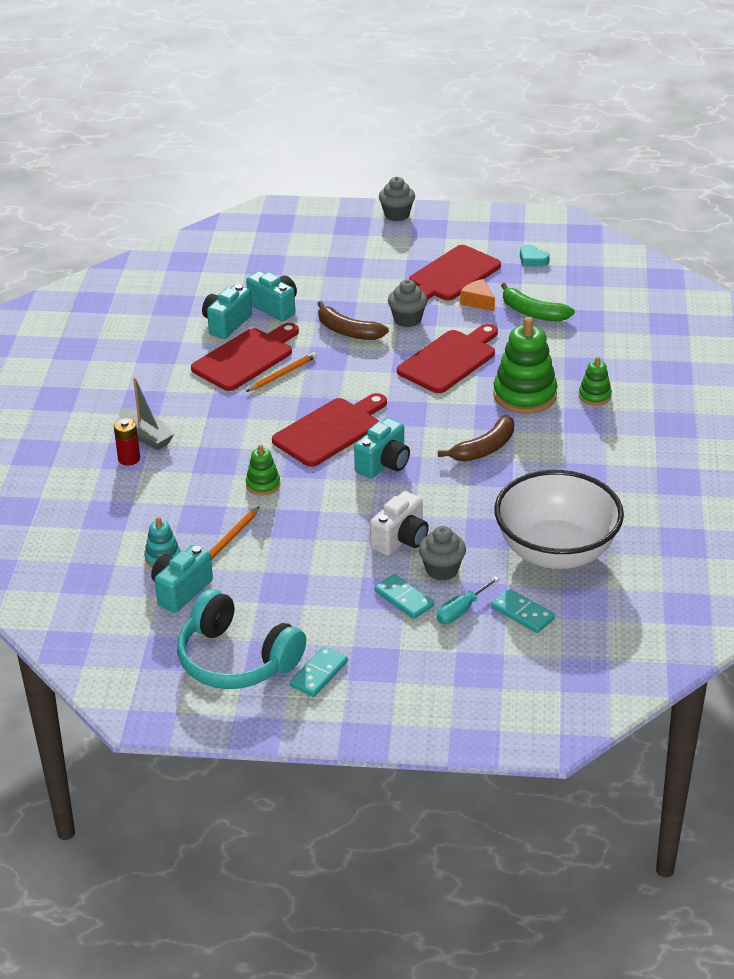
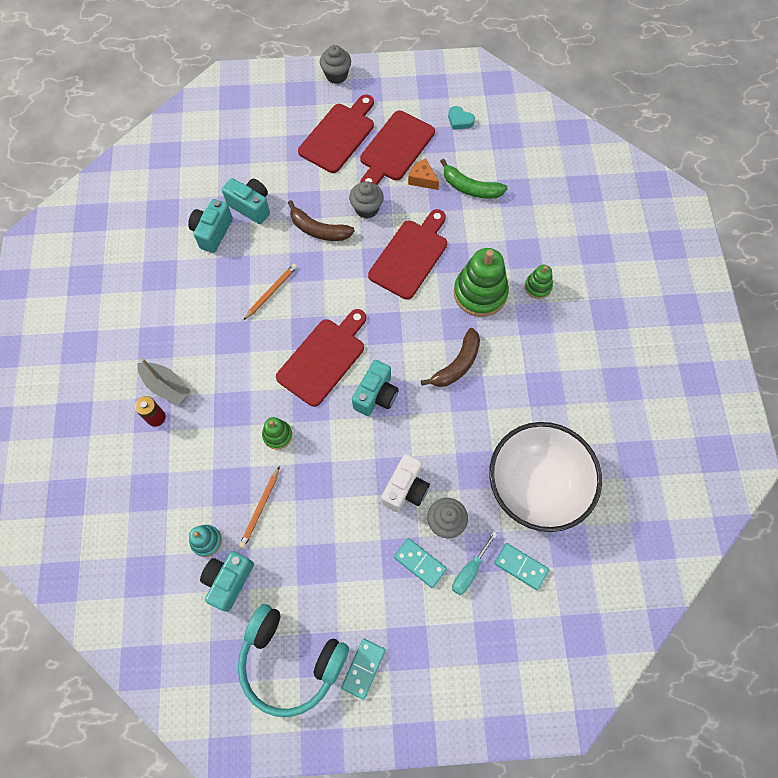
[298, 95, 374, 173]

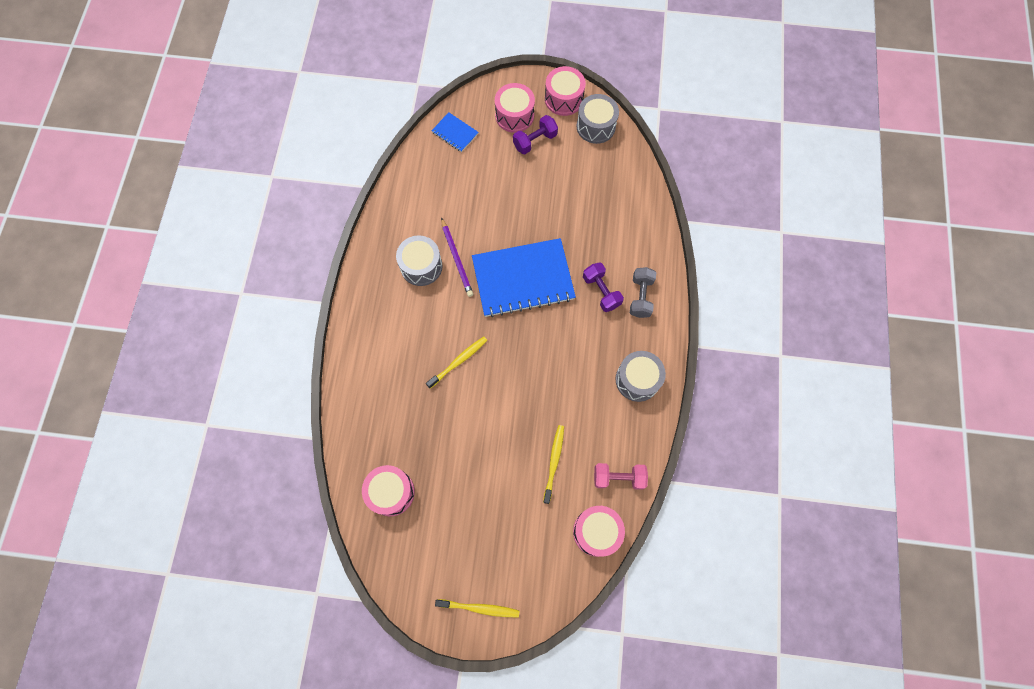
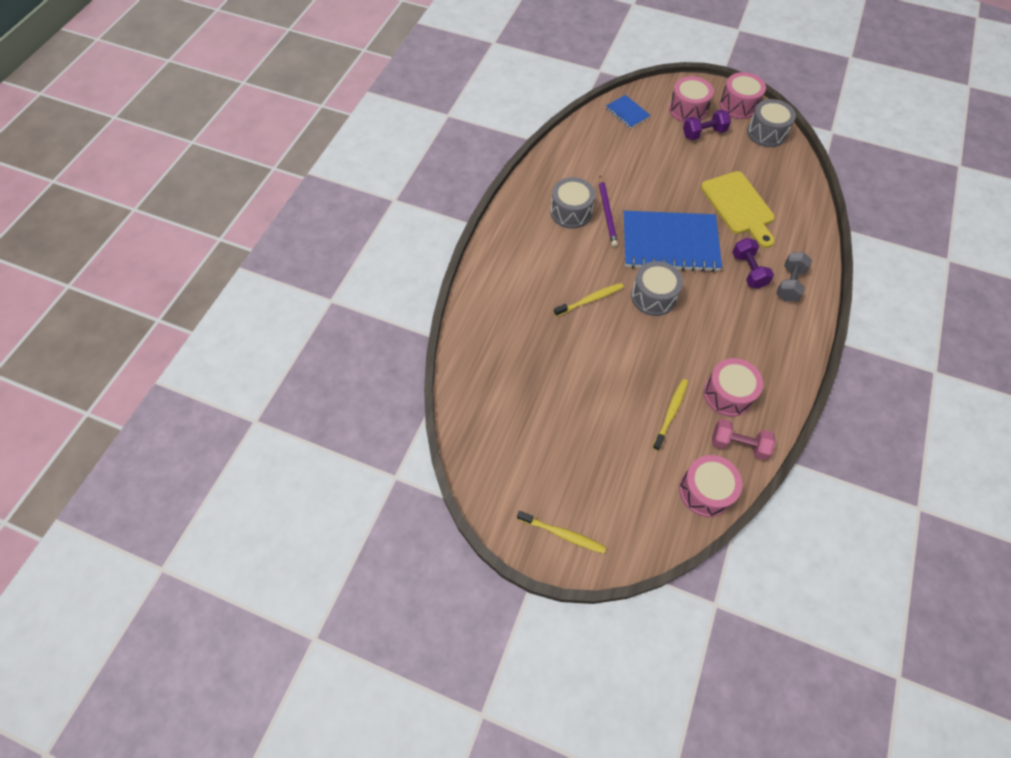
[631, 261, 683, 316]
[701, 171, 775, 248]
[703, 358, 763, 417]

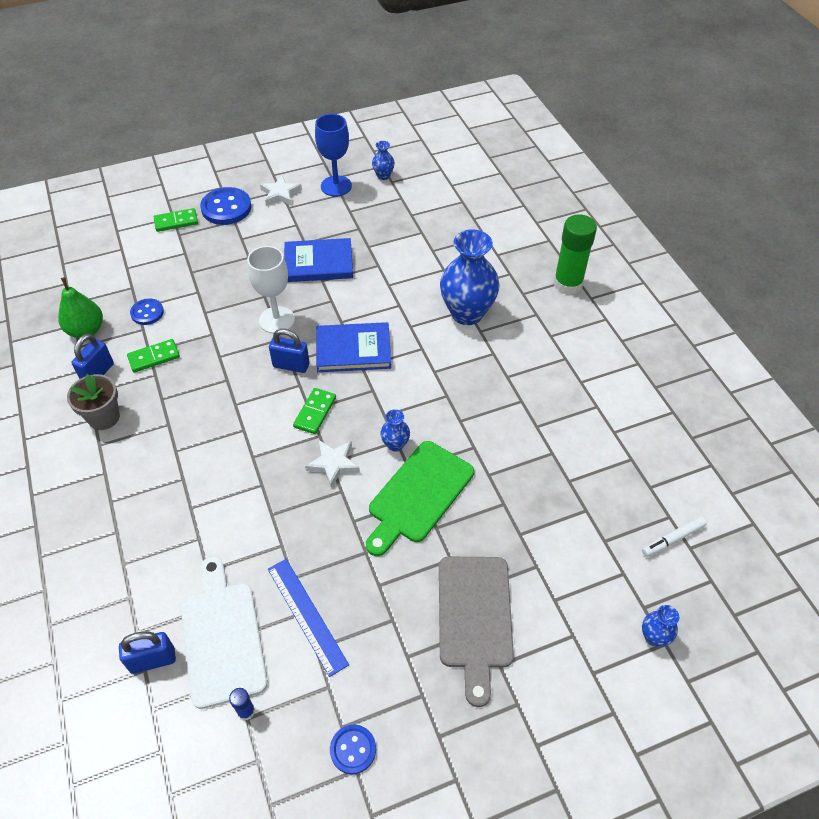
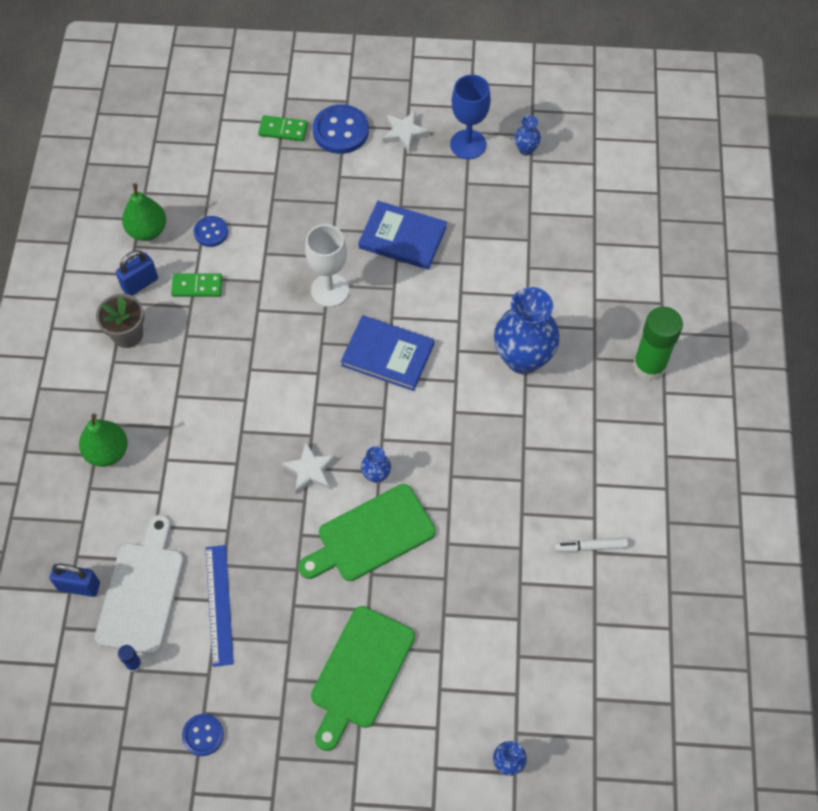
[79, 414, 128, 467]
[311, 606, 415, 751]
[554, 537, 628, 552]
[269, 329, 310, 373] (first image)
[293, 388, 336, 434] (first image)

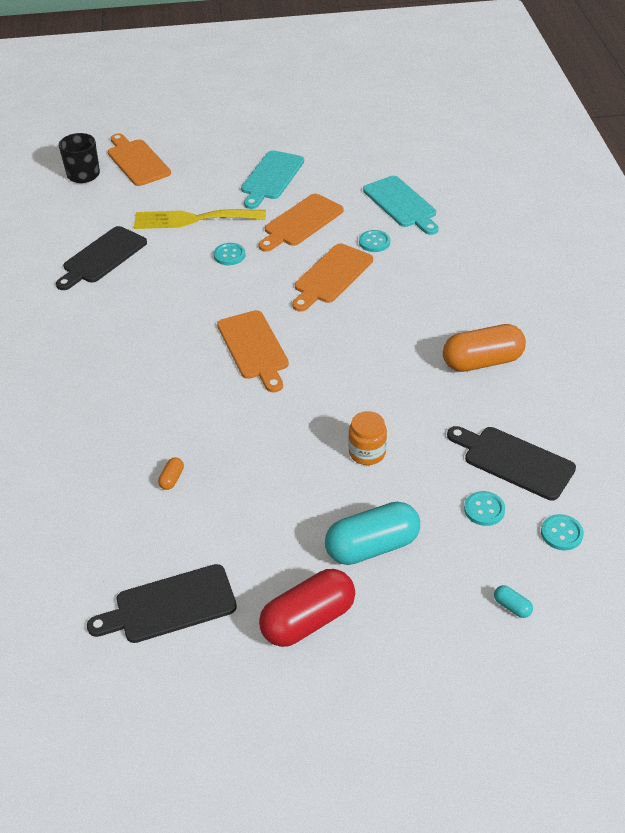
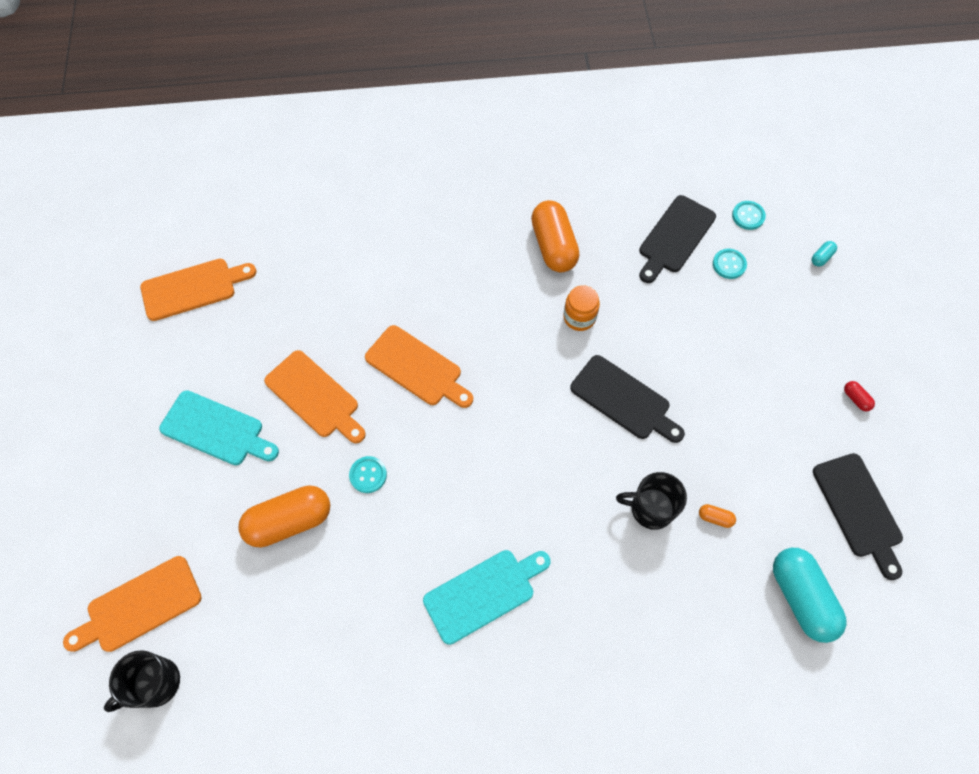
[140, 259, 257, 321]
[238, 485, 330, 548]
[423, 550, 551, 645]
[563, 285, 600, 331]
[570, 355, 685, 443]
[616, 472, 687, 530]
[773, 548, 847, 643]
[844, 381, 875, 411]
[359, 230, 390, 252] (first image)

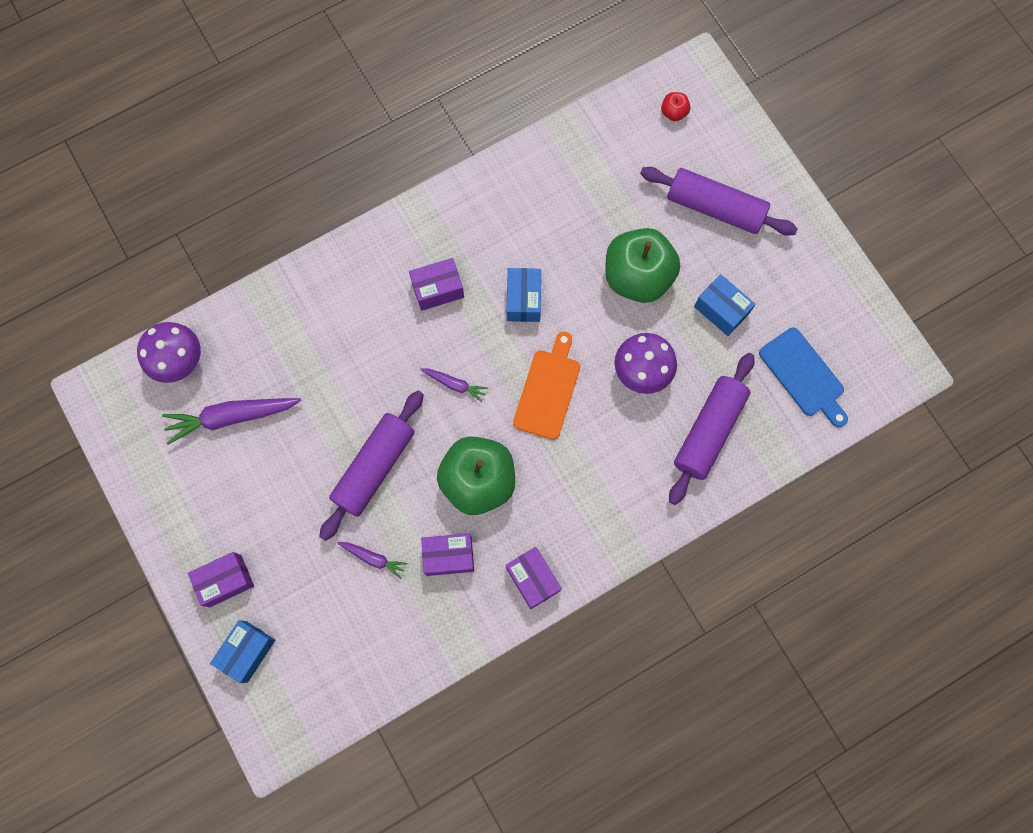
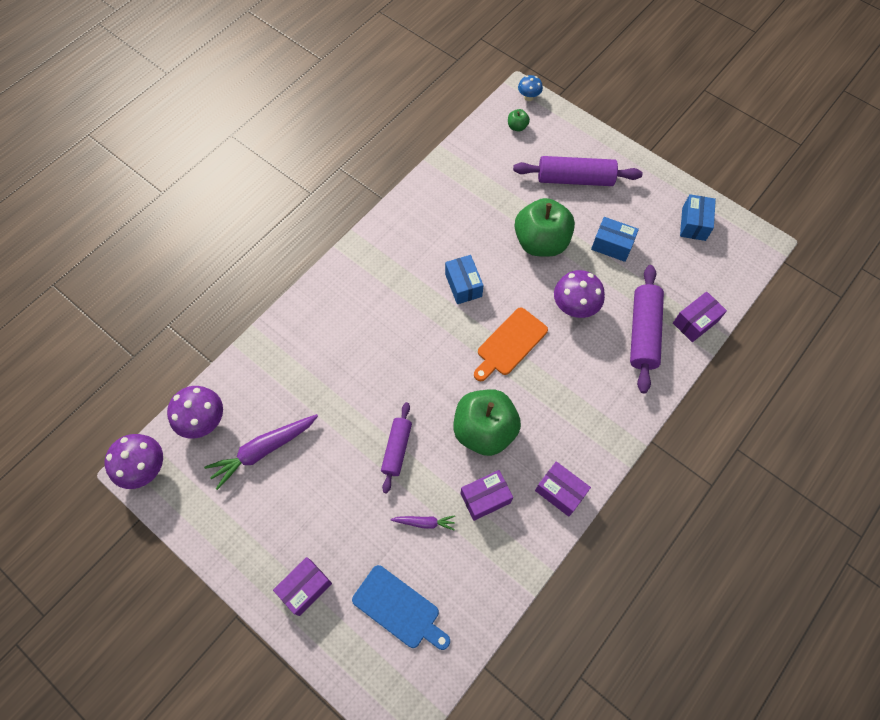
[105, 434, 163, 489]
[352, 565, 450, 650]
[381, 402, 412, 494]
[474, 307, 548, 381]
[508, 109, 530, 132]
[518, 75, 543, 101]
[673, 292, 727, 342]
[680, 194, 716, 241]
[420, 369, 488, 402] (first image)

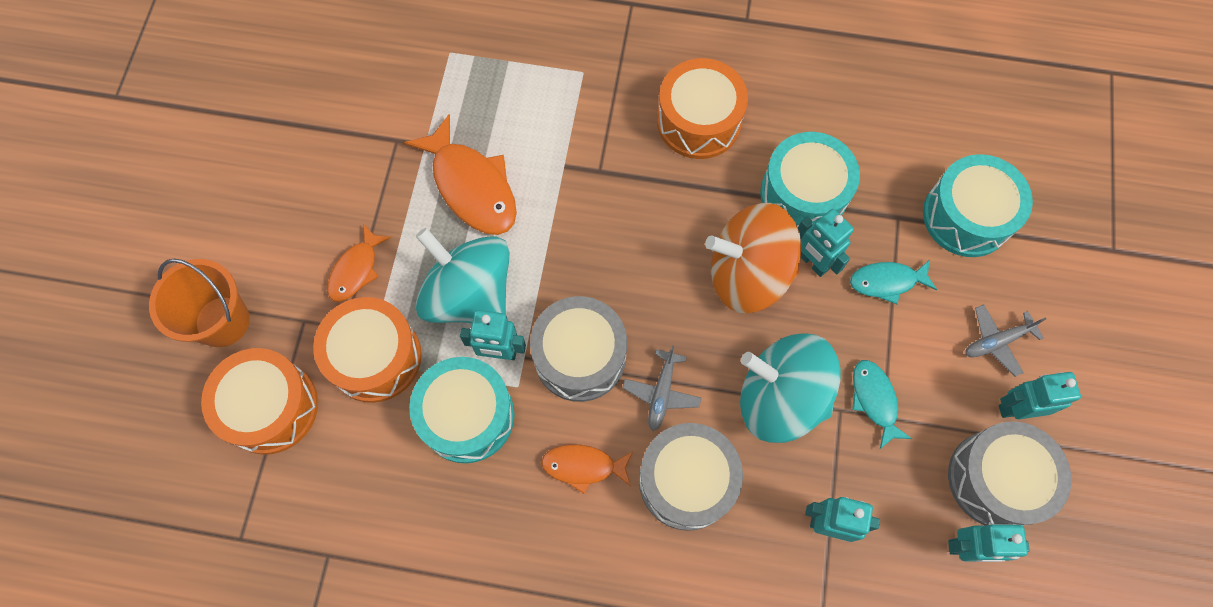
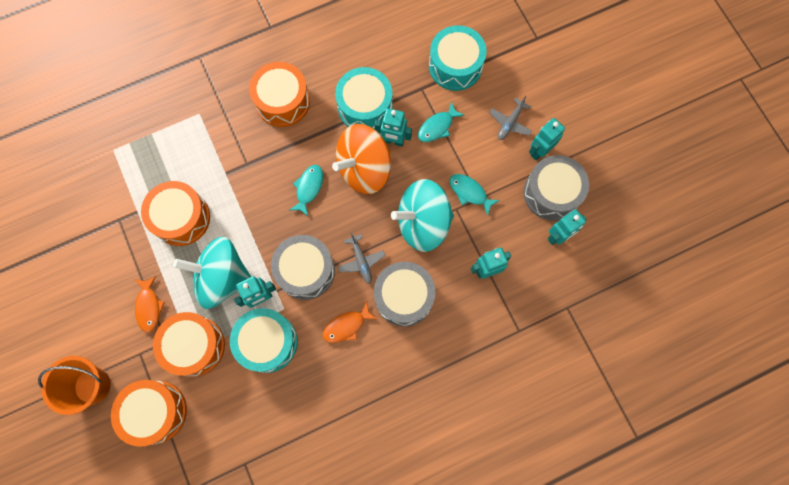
[141, 181, 210, 246]
[290, 165, 323, 216]

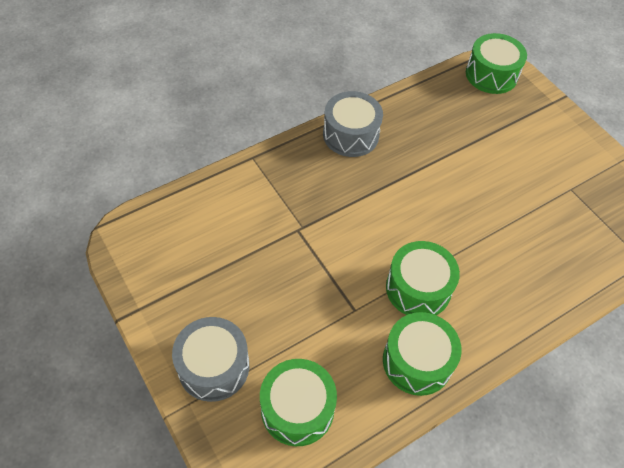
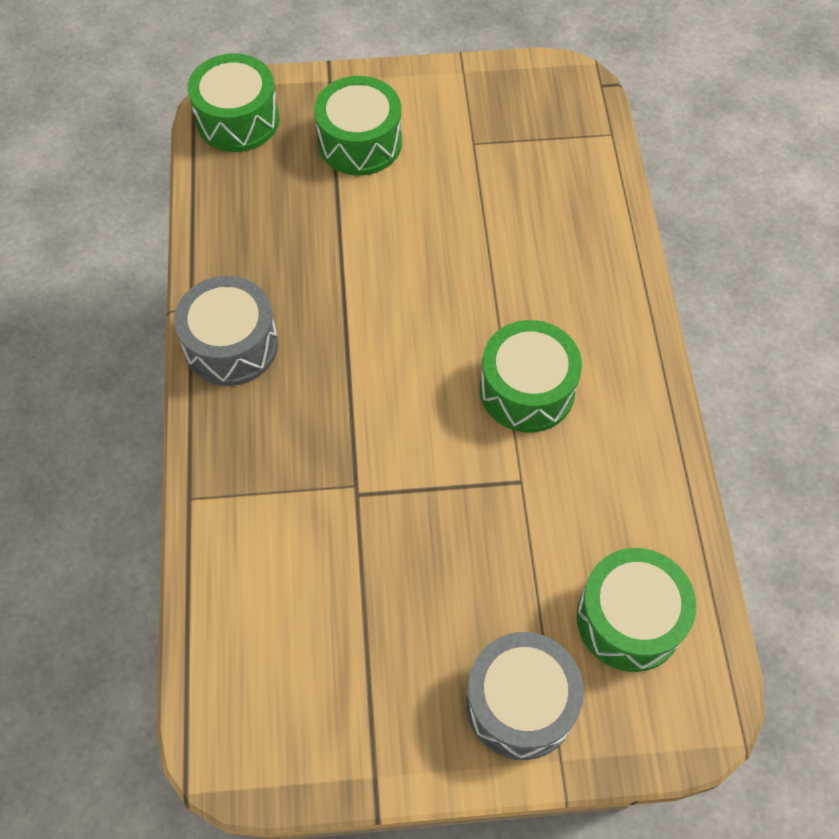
[314, 76, 402, 175]

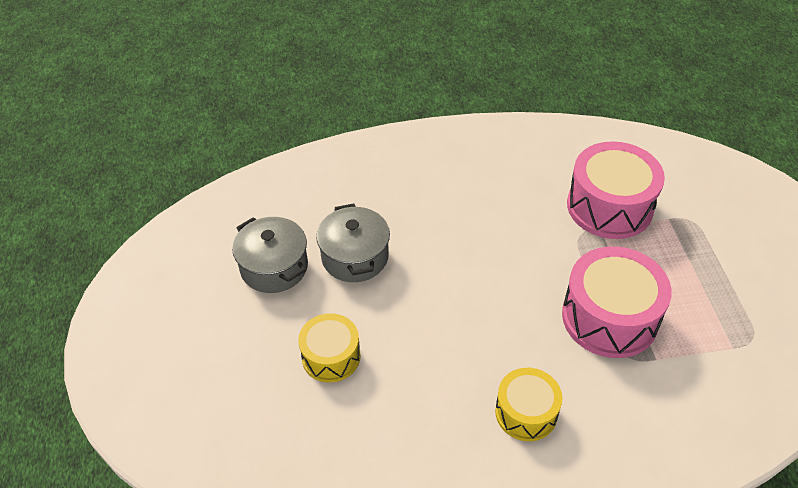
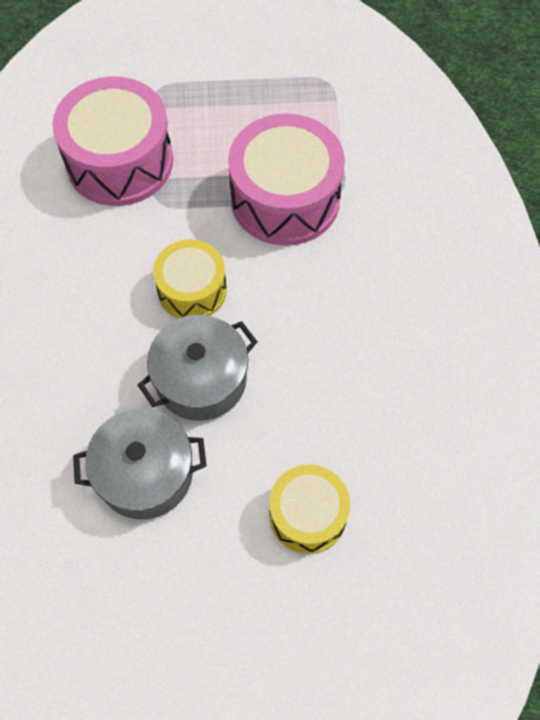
[138, 315, 257, 421]
[153, 239, 227, 319]

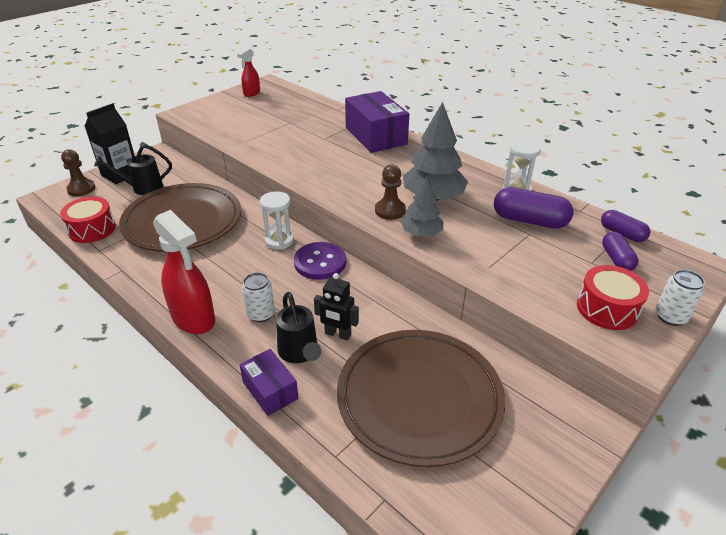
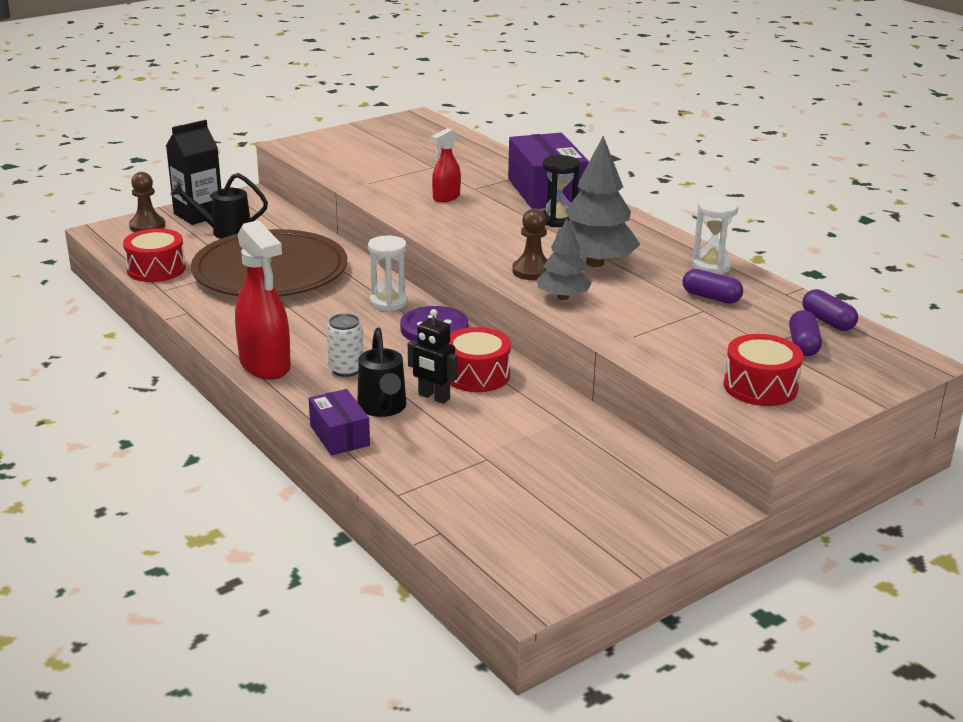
[431, 128, 461, 202]
[448, 327, 511, 392]
[542, 155, 580, 227]
[683, 269, 743, 304]
[337, 330, 505, 467] (first image)
[656, 270, 705, 326] (first image)

